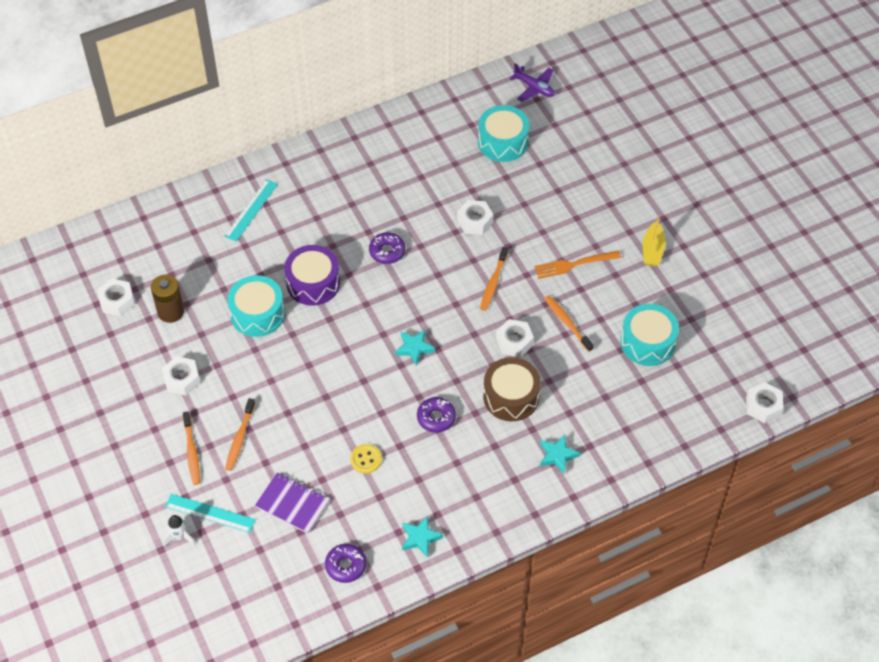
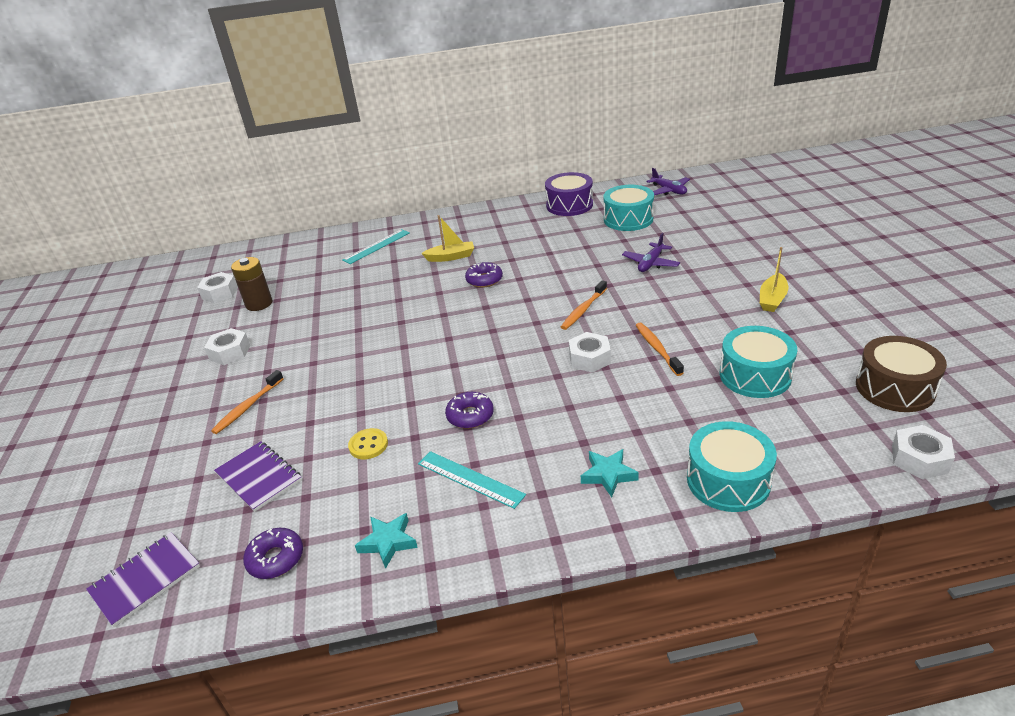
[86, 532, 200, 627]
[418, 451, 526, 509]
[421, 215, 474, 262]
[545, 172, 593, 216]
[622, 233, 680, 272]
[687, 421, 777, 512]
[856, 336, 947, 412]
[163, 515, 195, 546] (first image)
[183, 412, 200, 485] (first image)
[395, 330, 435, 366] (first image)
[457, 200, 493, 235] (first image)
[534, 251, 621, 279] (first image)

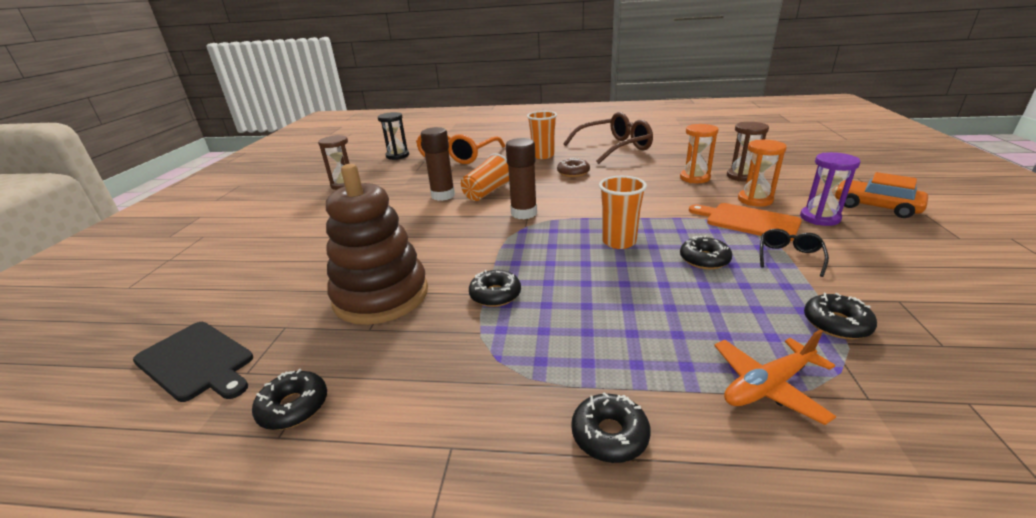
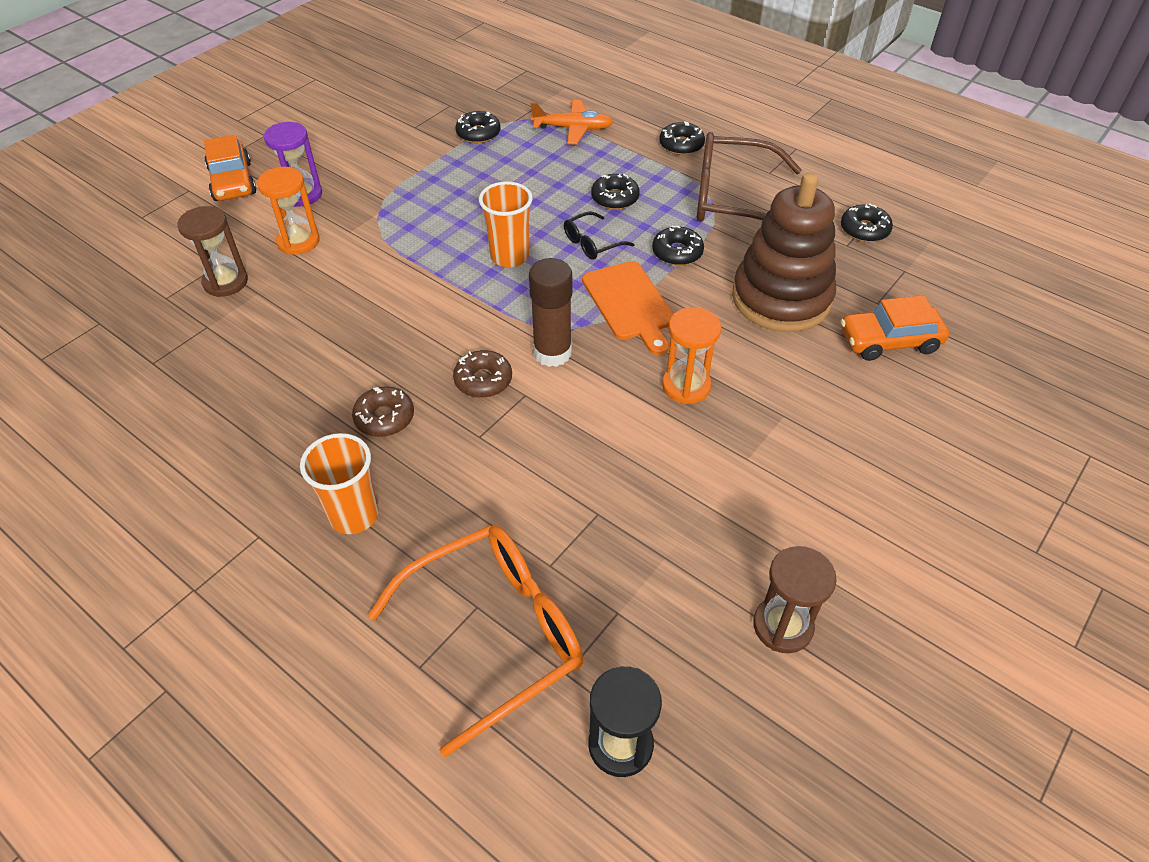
[453, 350, 512, 398]
[564, 211, 634, 260]
[582, 261, 673, 355]
[591, 174, 640, 210]
[662, 307, 721, 404]
[697, 132, 802, 222]
[841, 295, 949, 361]
[133, 322, 253, 402] (first image)
[421, 127, 455, 201] (first image)
[461, 153, 509, 201] (first image)

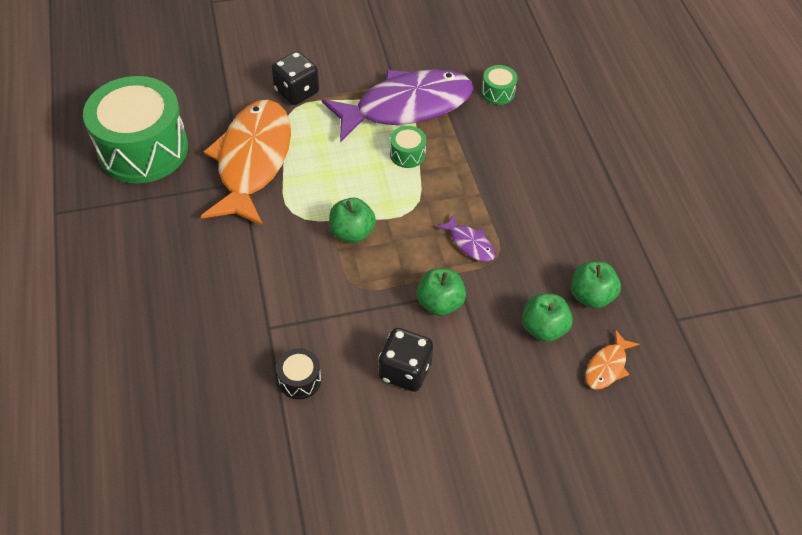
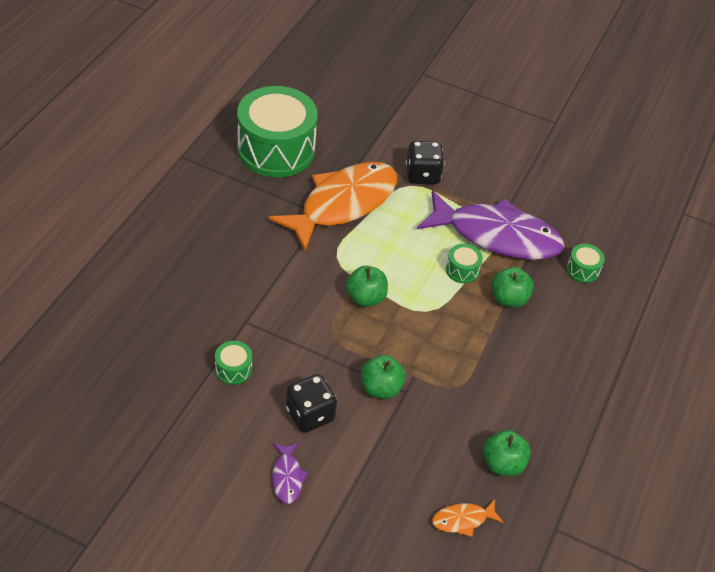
[215, 341, 252, 385]
[272, 443, 309, 504]
[491, 267, 534, 307]

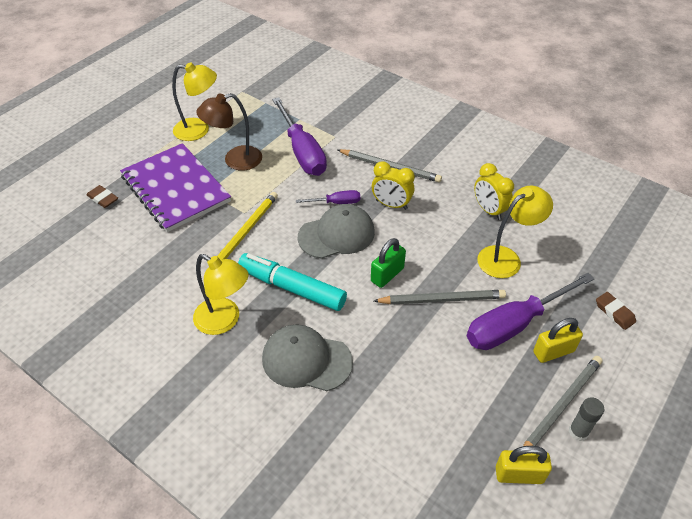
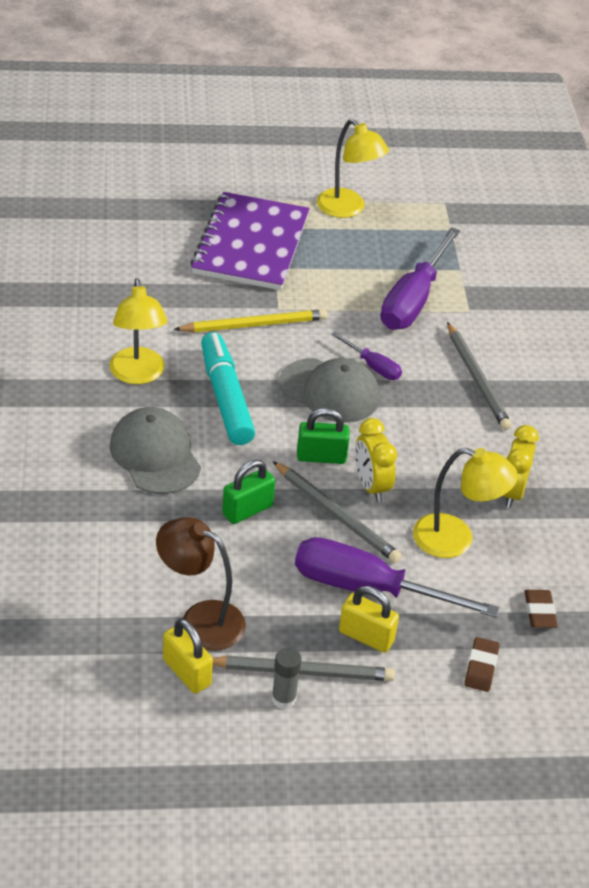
[156, 517, 246, 651]
[222, 459, 275, 524]
[355, 418, 397, 502]
[524, 590, 558, 628]

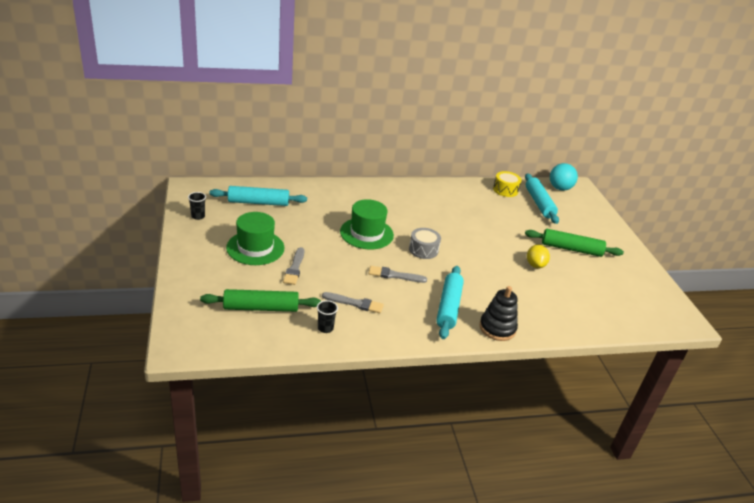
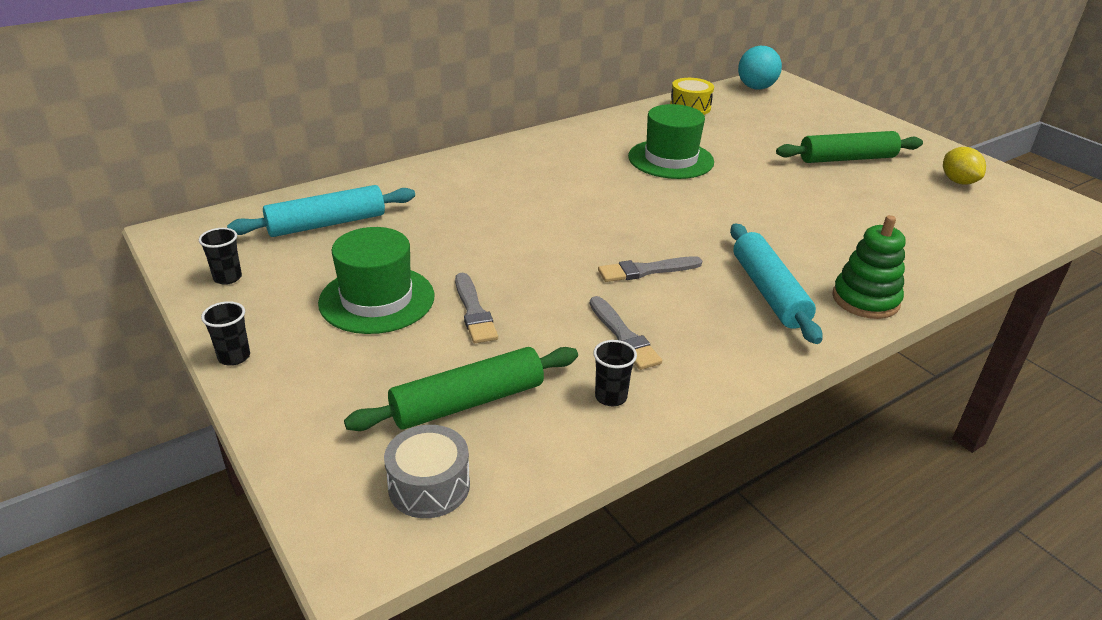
[201, 301, 250, 366]
[384, 425, 470, 518]
[590, 296, 662, 370]
[628, 104, 714, 179]
[832, 215, 906, 319]
[943, 147, 986, 184]
[525, 173, 559, 224] (first image)

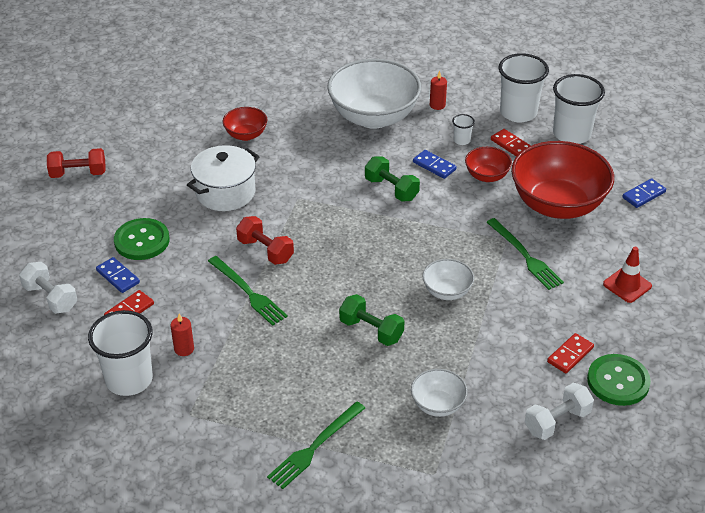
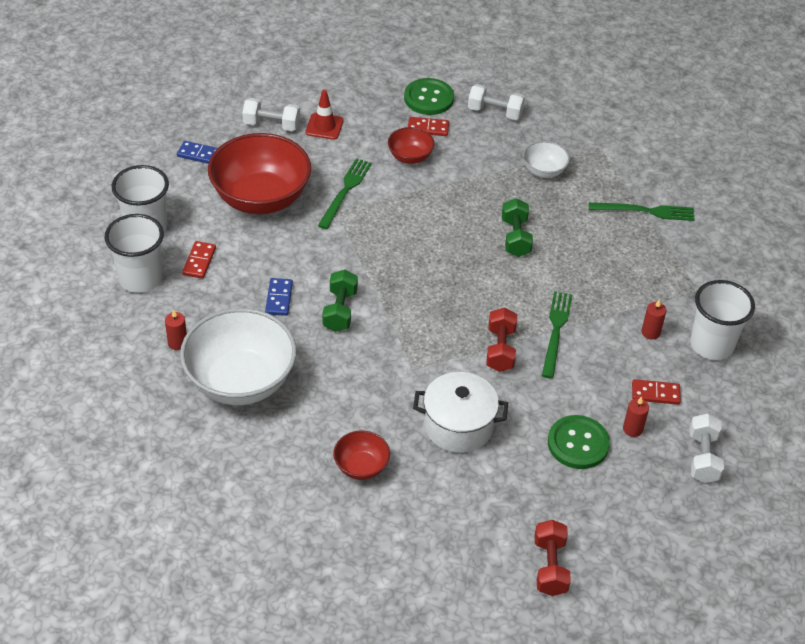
[242, 98, 300, 131]
[388, 127, 434, 164]
[534, 520, 571, 596]
[623, 396, 649, 437]
[423, 259, 474, 300] (first image)
[452, 114, 475, 145] (first image)

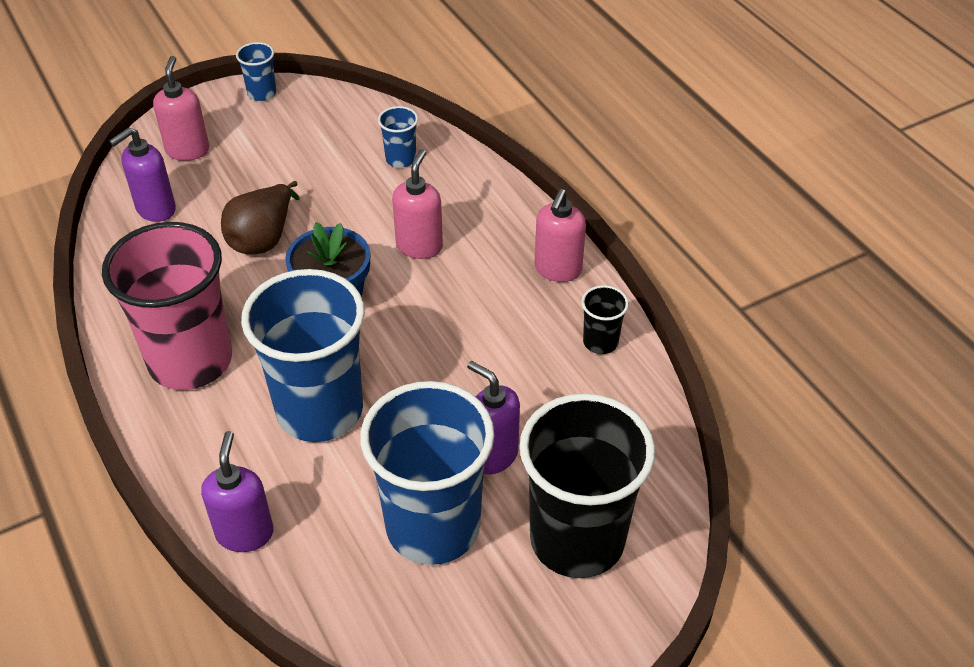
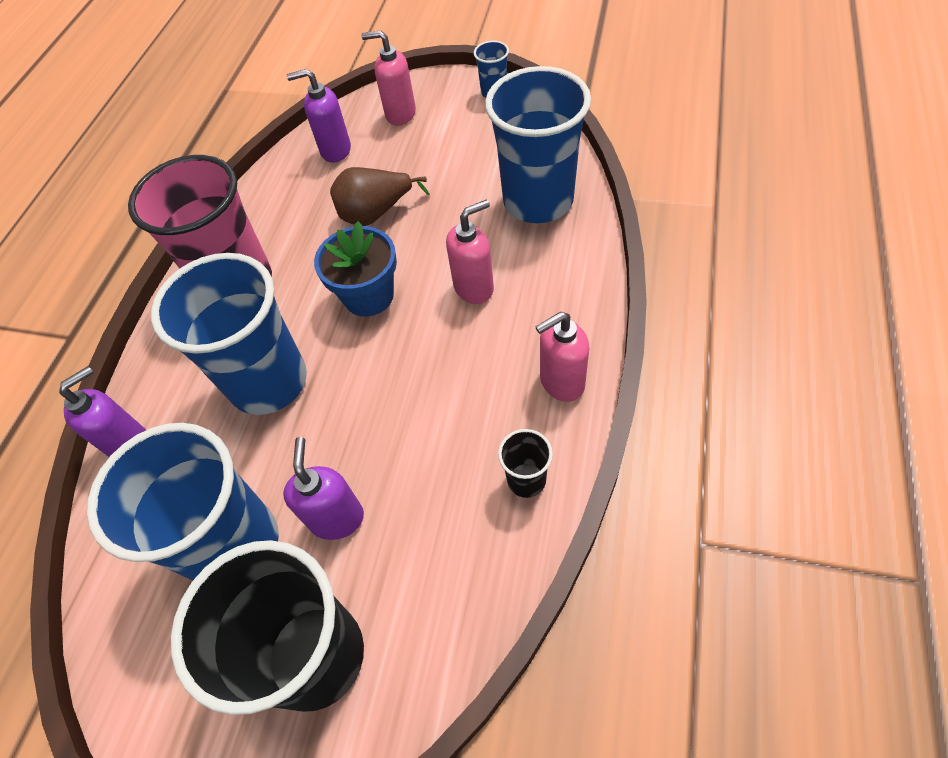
[361, 30, 416, 126]
[485, 66, 591, 223]

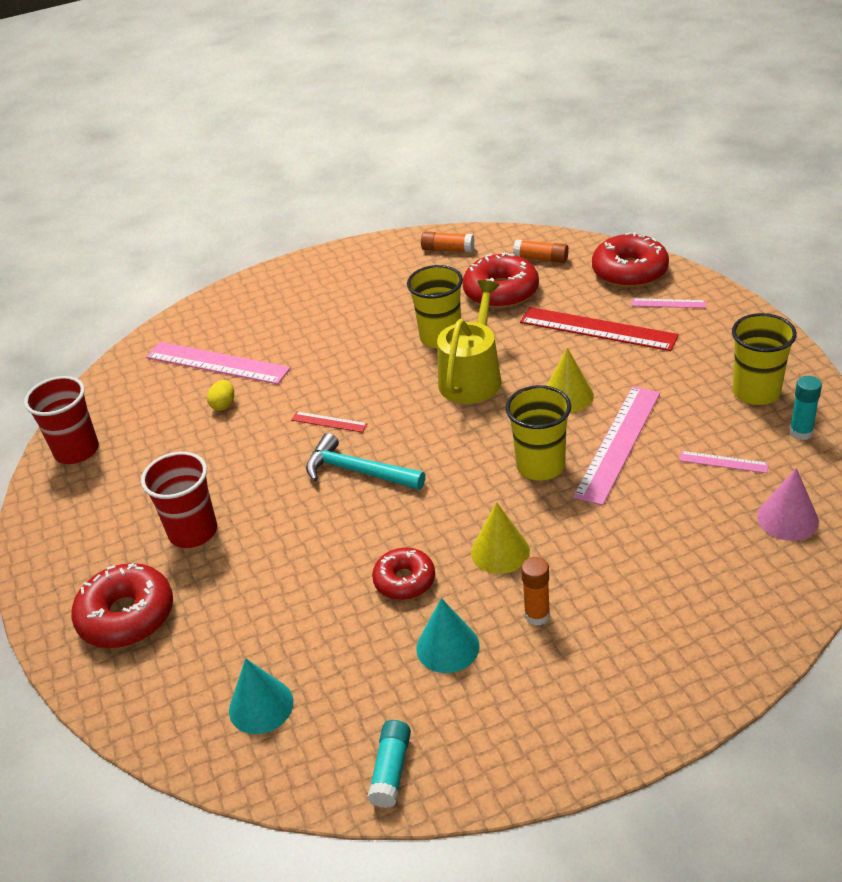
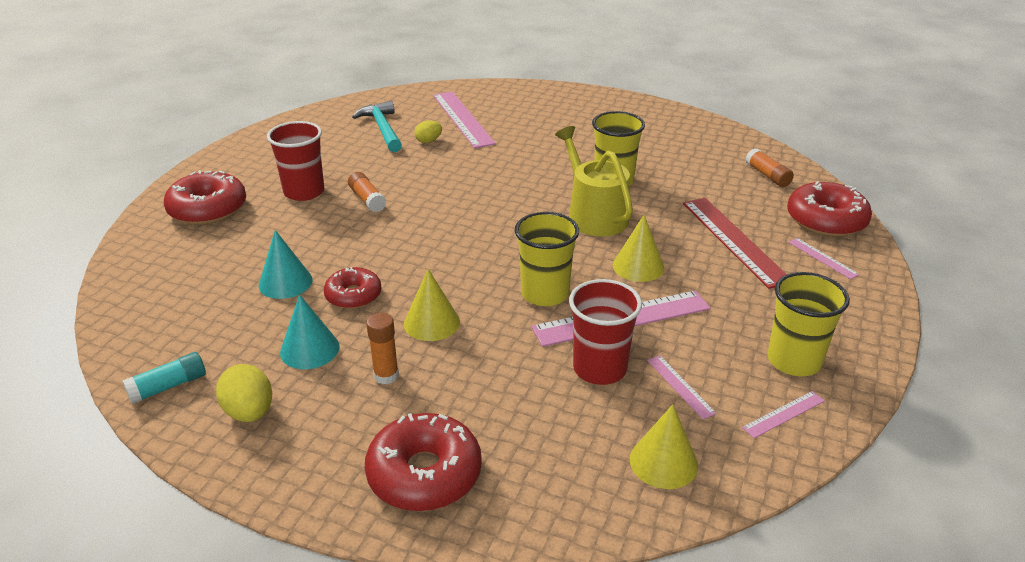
[216, 364, 272, 422]
[259, 230, 312, 299]
[348, 172, 386, 212]
[352, 101, 402, 152]
[365, 413, 482, 511]
[555, 126, 633, 236]
[569, 279, 642, 385]
[630, 404, 698, 489]
[742, 391, 825, 438]
[291, 412, 368, 433] (first image)

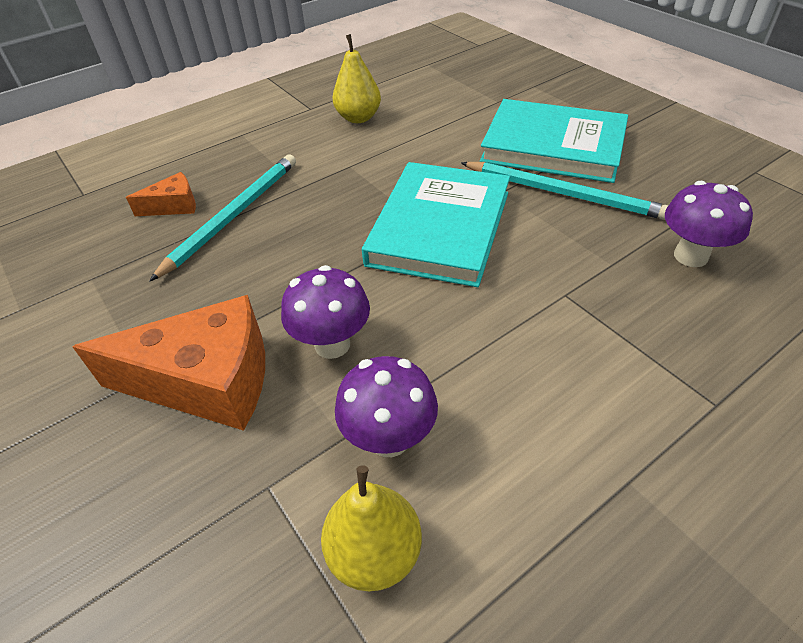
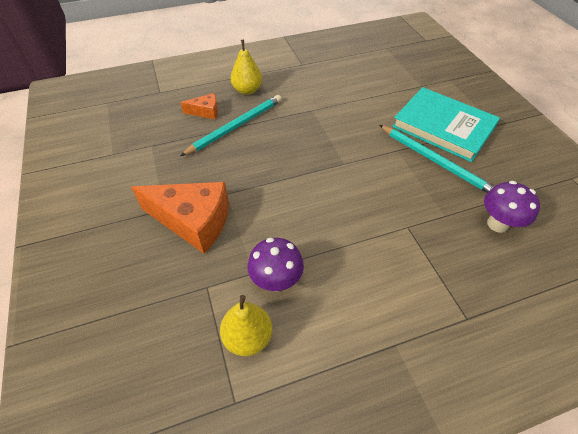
[231, 40, 262, 95]
[281, 265, 370, 359] (first image)
[362, 162, 510, 287] (first image)

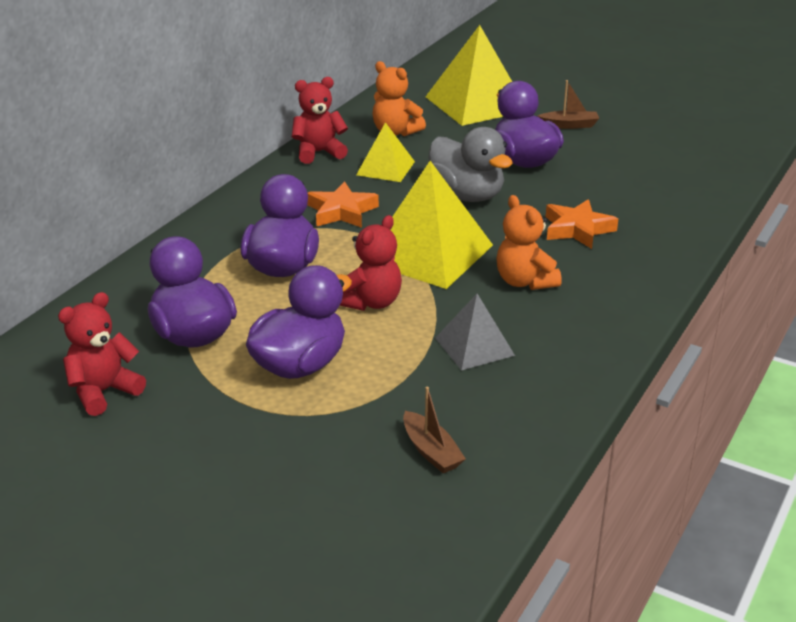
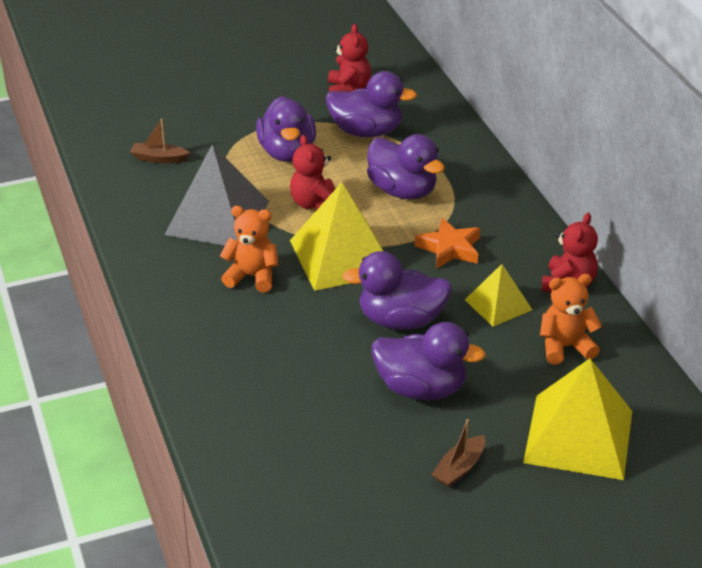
[164, 144, 269, 246]
[342, 251, 452, 330]
[546, 199, 618, 249] (first image)

